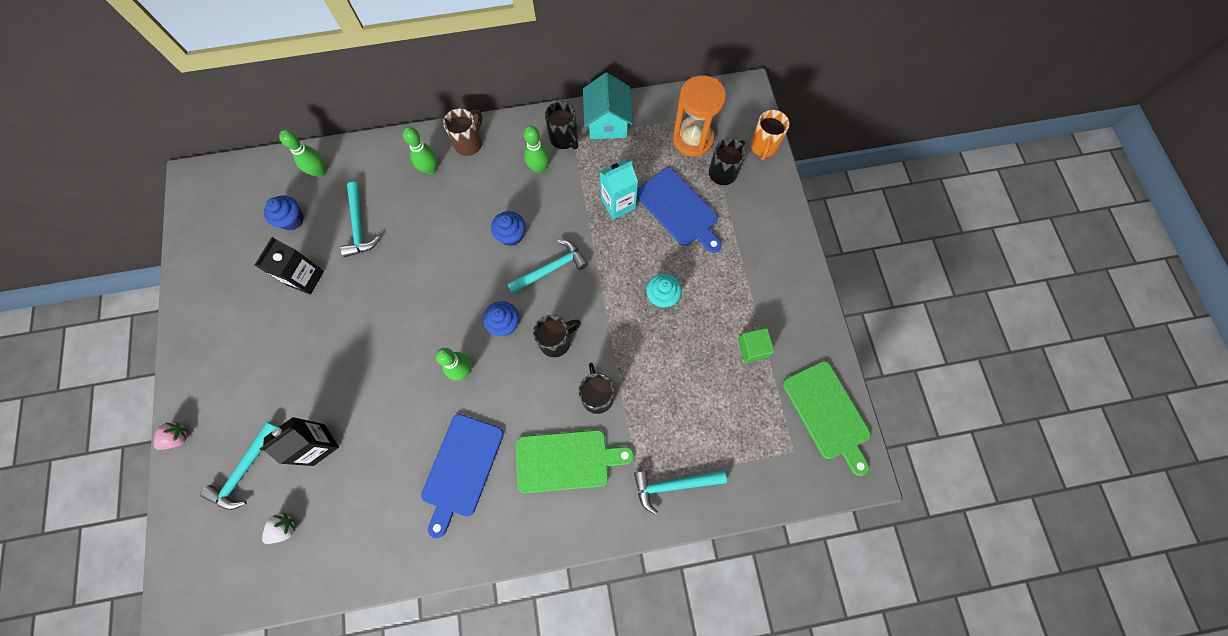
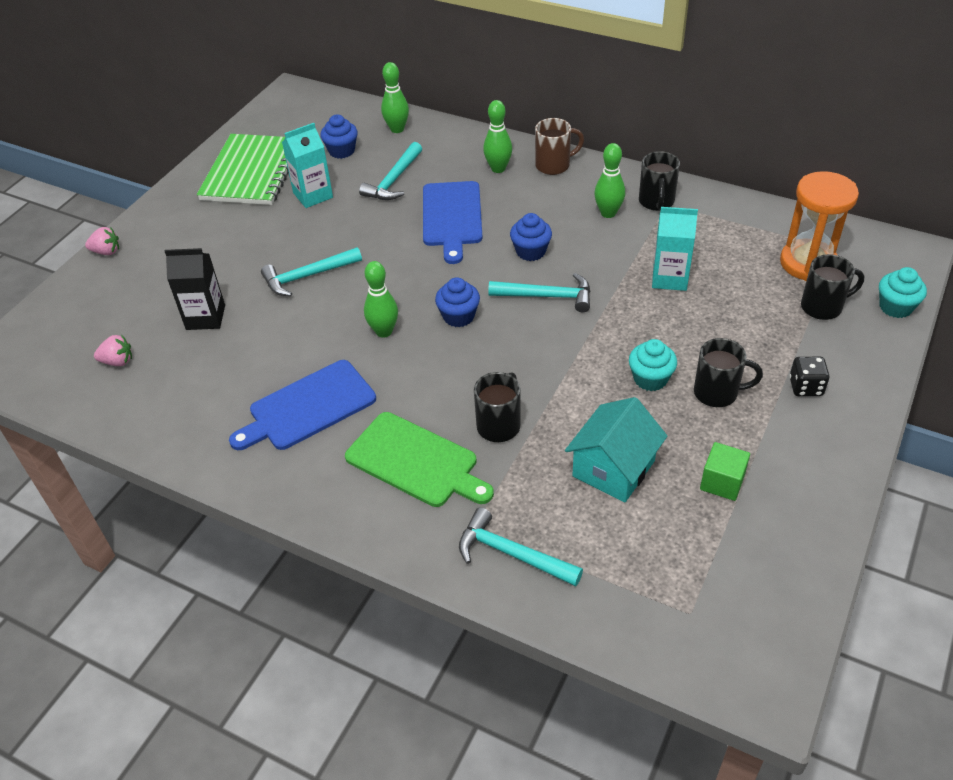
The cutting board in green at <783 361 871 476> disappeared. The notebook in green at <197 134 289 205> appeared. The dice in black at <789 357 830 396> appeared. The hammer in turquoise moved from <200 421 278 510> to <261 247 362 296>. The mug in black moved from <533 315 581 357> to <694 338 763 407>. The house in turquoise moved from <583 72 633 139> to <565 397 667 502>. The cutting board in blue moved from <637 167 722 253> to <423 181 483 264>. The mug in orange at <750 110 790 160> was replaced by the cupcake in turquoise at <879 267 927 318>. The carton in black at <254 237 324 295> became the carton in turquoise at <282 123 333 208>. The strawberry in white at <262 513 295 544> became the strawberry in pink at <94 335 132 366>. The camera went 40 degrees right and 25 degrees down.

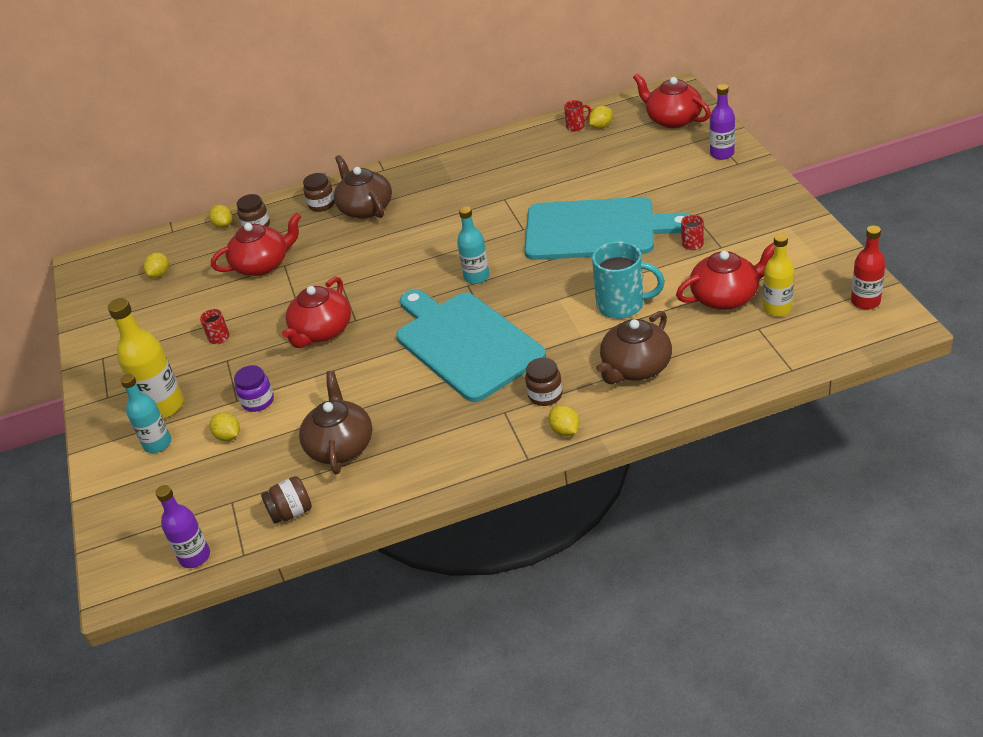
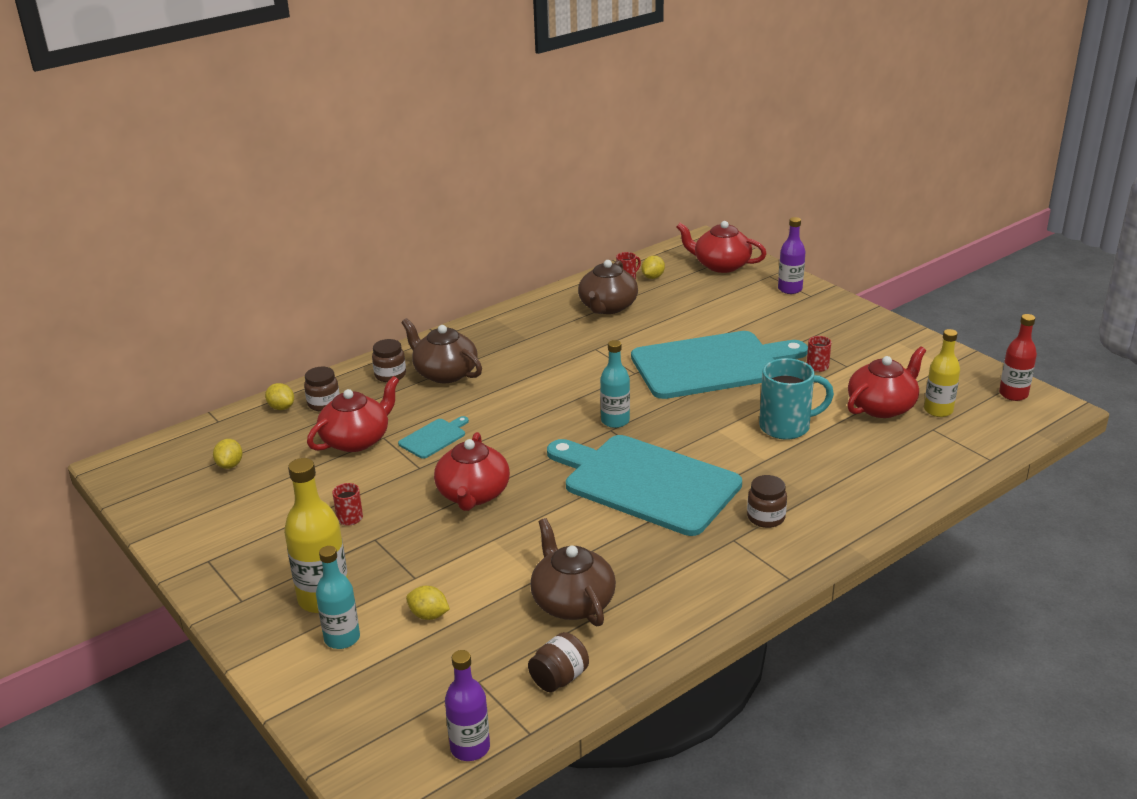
The jar in purple at <234 365 274 412> disappeared. The lemon in yellow at <548 405 580 436> disappeared. The cutting board in turquoise at <398 416 469 459> appeared. The teapot in brown moved from <597 311 672 384> to <578 260 638 314>. The camera went 25 degrees left and 10 degrees down.

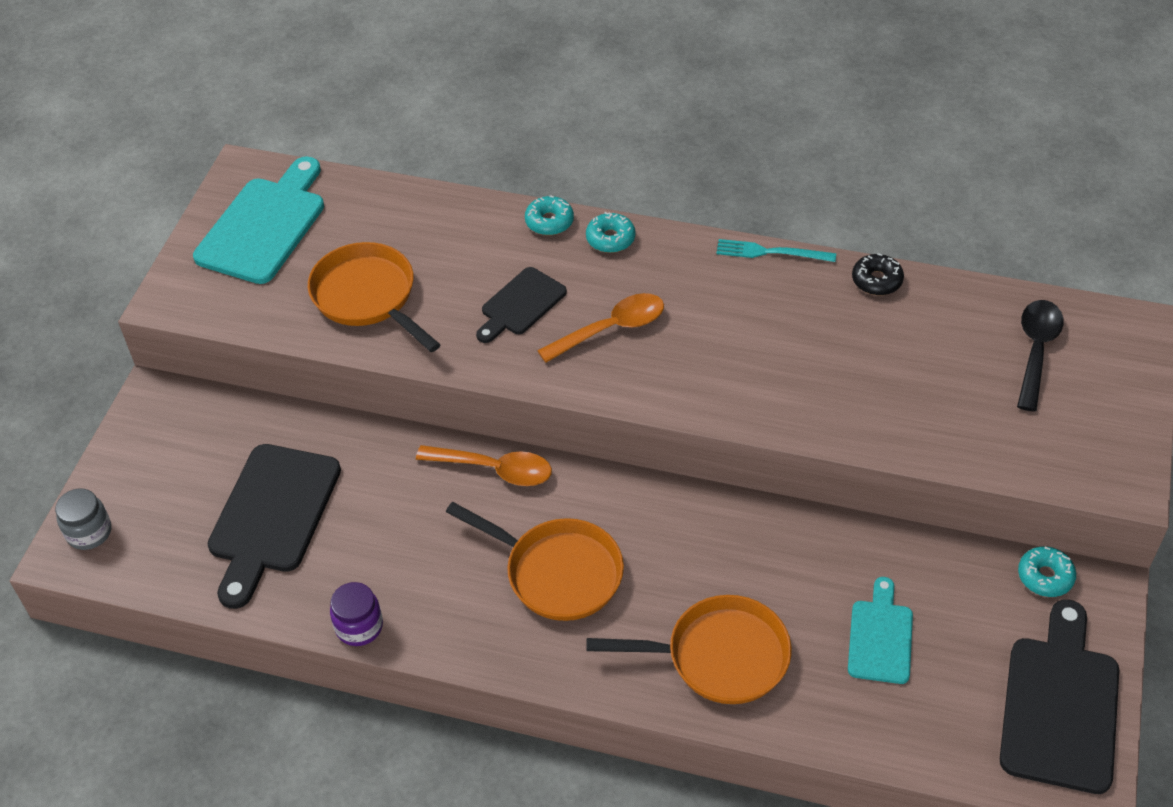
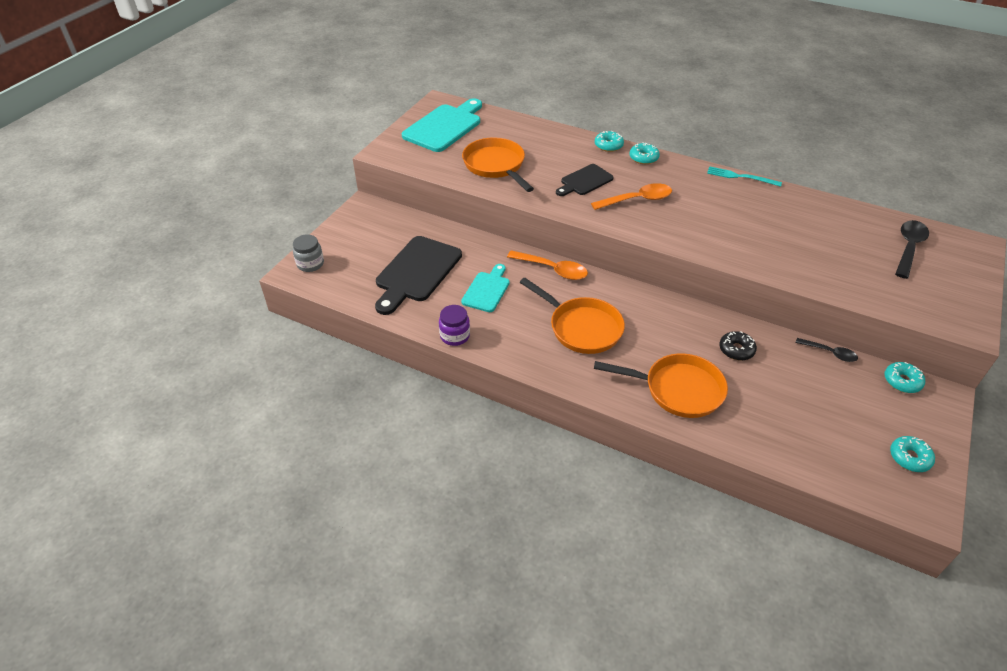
The spoon in black at <796 338 858 362> appeared. The cutting board in turquoise moved from <848 577 913 684> to <461 264 510 312>. The donut in black moved from <852 253 904 295> to <719 331 757 361>. The cutting board in black at <1000 599 1119 794> was replaced by the donut in turquoise at <890 436 935 472>. The camera went 10 degrees right and 5 degrees down.

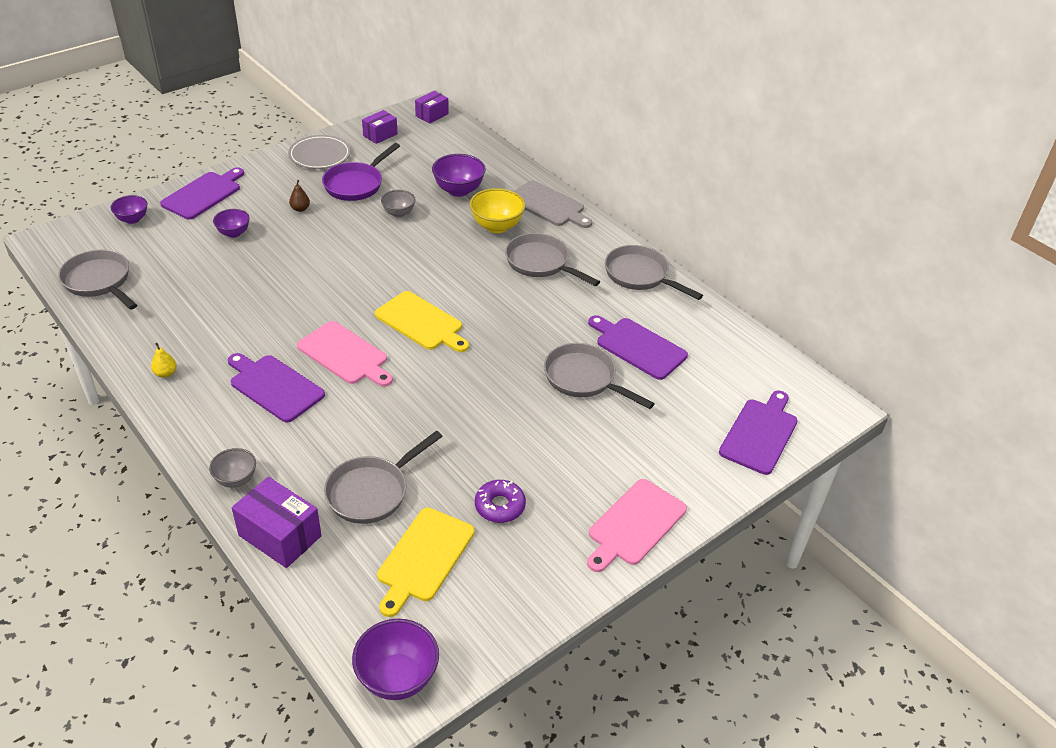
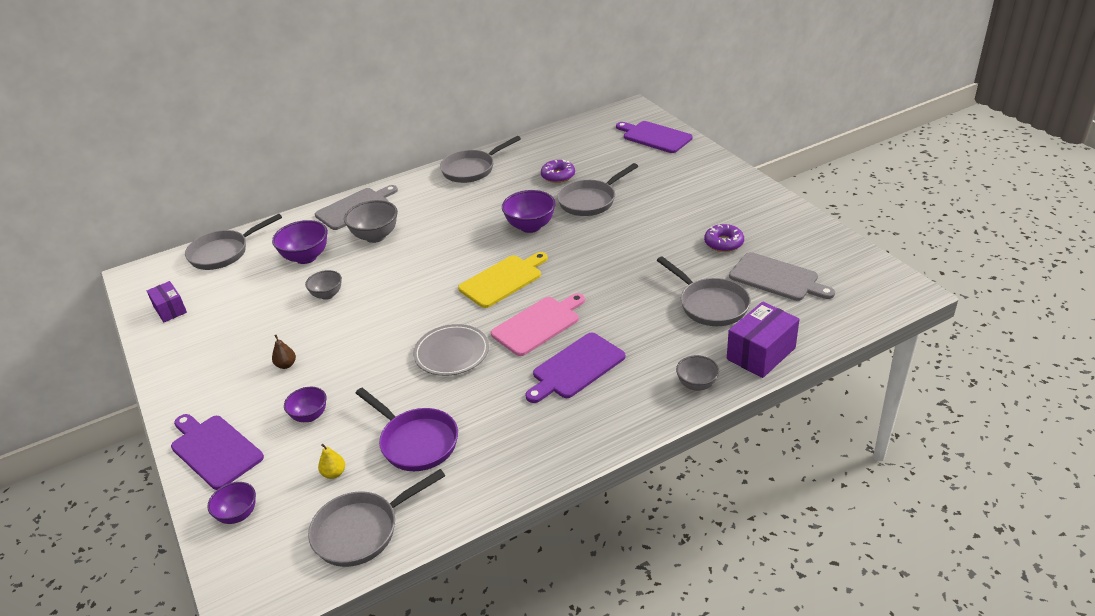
The box in purple at <415 91 449 124> disappeared. The cutting board in pink at <587 479 687 572> disappeared. The pear in yellow moved from <151 343 177 378> to <318 444 345 479>. The plate in grey moved from <288 135 351 169> to <413 324 489 376>. The pan in purple moved from <322 143 400 201> to <356 388 458 471>. The bowl in purple moved from <352 619 439 700> to <502 190 556 233>. The pan in grey moved from <505 233 600 286> to <185 214 282 270>. The cutting board in purple at <588 315 688 380> was replaced by the donut in purple at <541 160 575 183>. The cutting board in yellow at <377 507 475 617> became the cutting board in grey at <729 252 835 301>. The bowl in yellow at <470 188 525 233> became the bowl in grey at <344 200 398 243>. The camera went 75 degrees left and 5 degrees down.

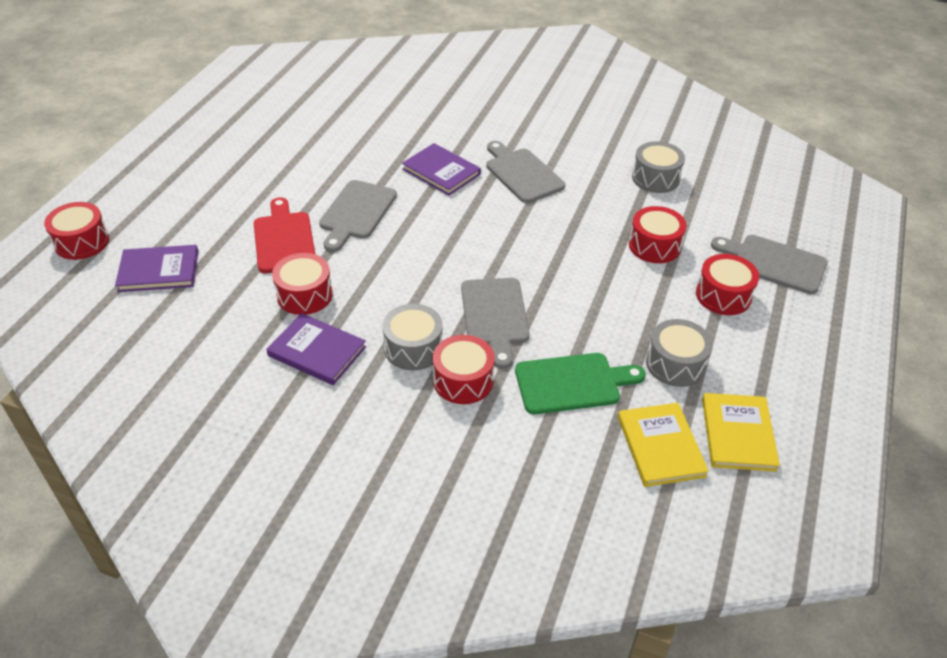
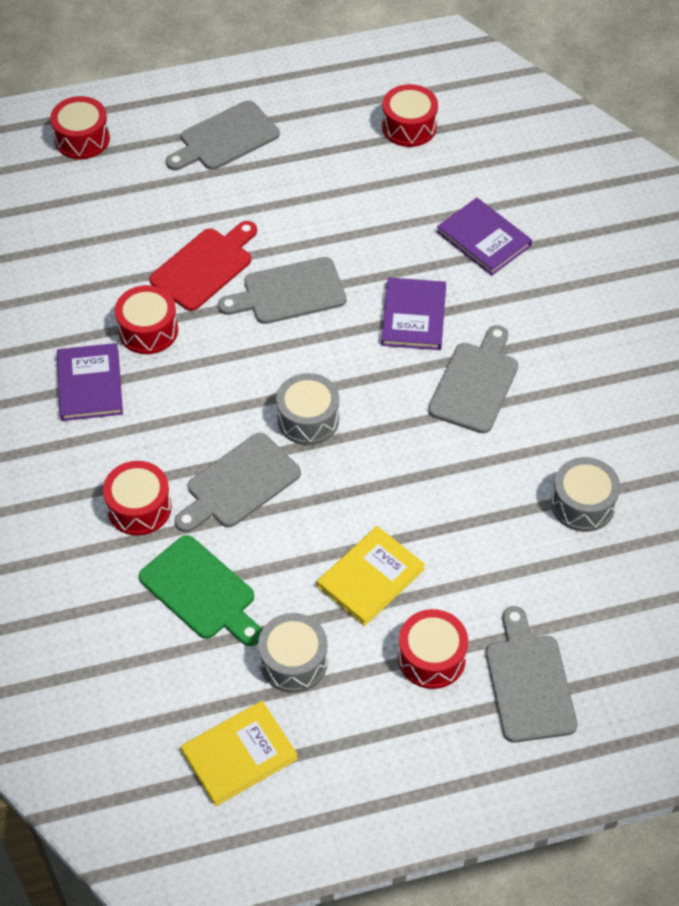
The cutting board in grey at <166 101 280 170> appeared. The book in purple moved from <115 245 198 292> to <437 198 532 276>. The drum in grey moved from <382 304 443 370> to <276 373 339 445>. The book in yellow moved from <618 403 709 487> to <317 526 425 626>. The drum in red moved from <629 206 686 263> to <382 84 438 147>. The camera went 55 degrees right and 10 degrees up.

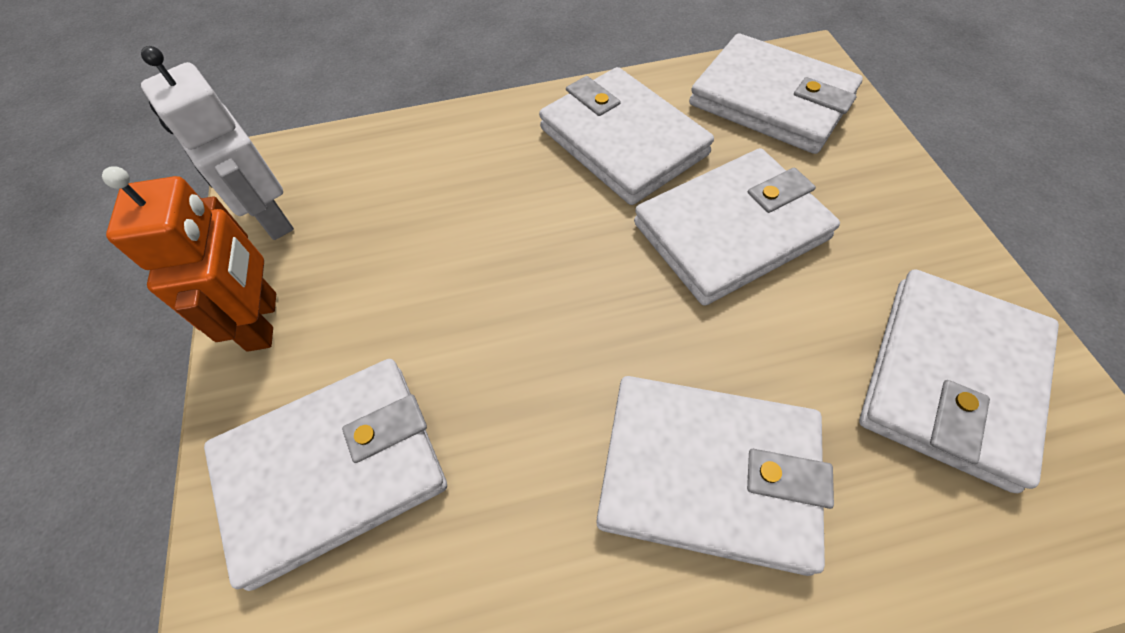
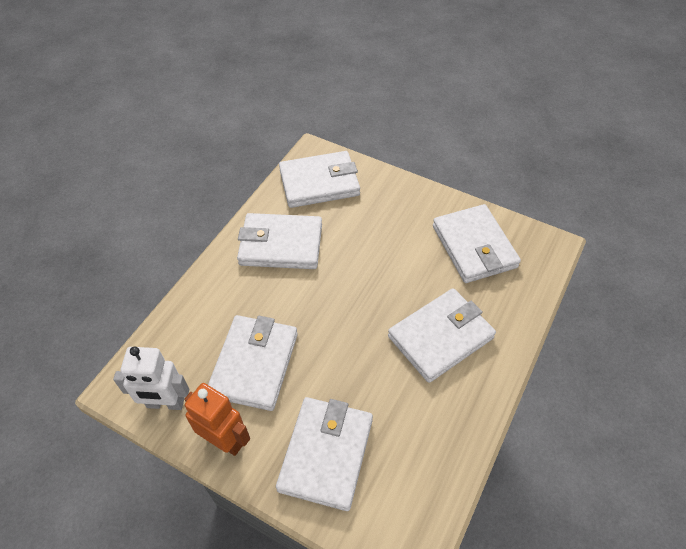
The wallet in white moved from <634 148 840 306> to <208 315 298 411>. The camera went 50 degrees left and 5 degrees down.

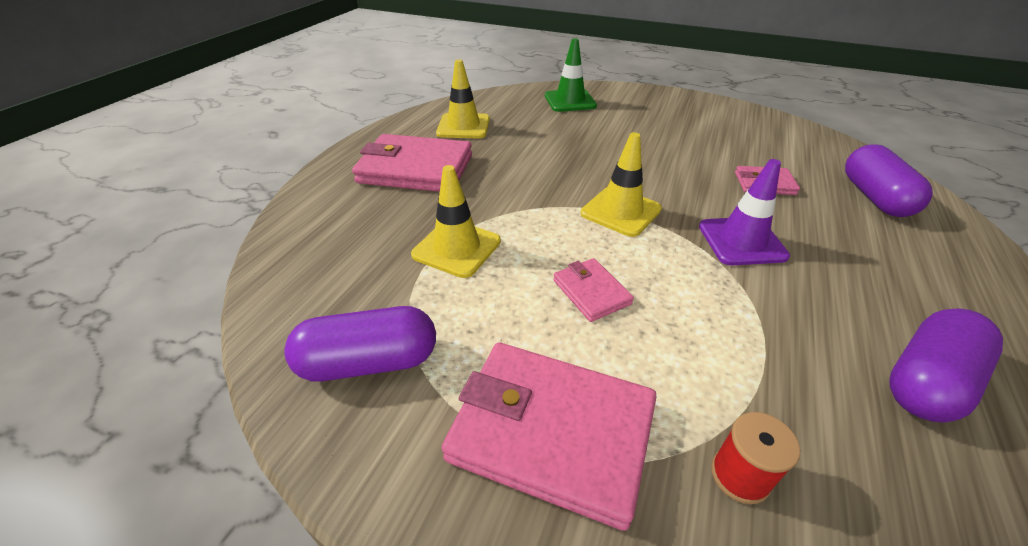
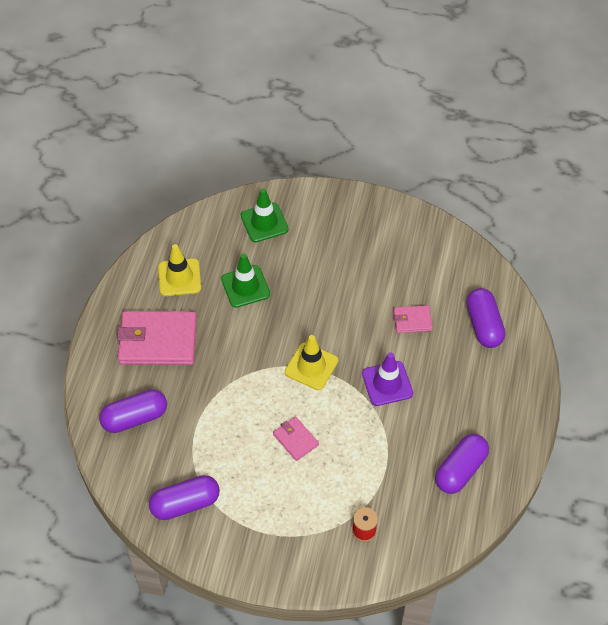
The traffic cone in yellow at <411 165 501 278> disappeared. The wallet in pink at <442 342 657 531> disappeared. The capsule in purple at <99 389 167 433> appeared. The traffic cone in green at <221 253 270 308> appeared. The camera went 10 degrees left and 15 degrees up.

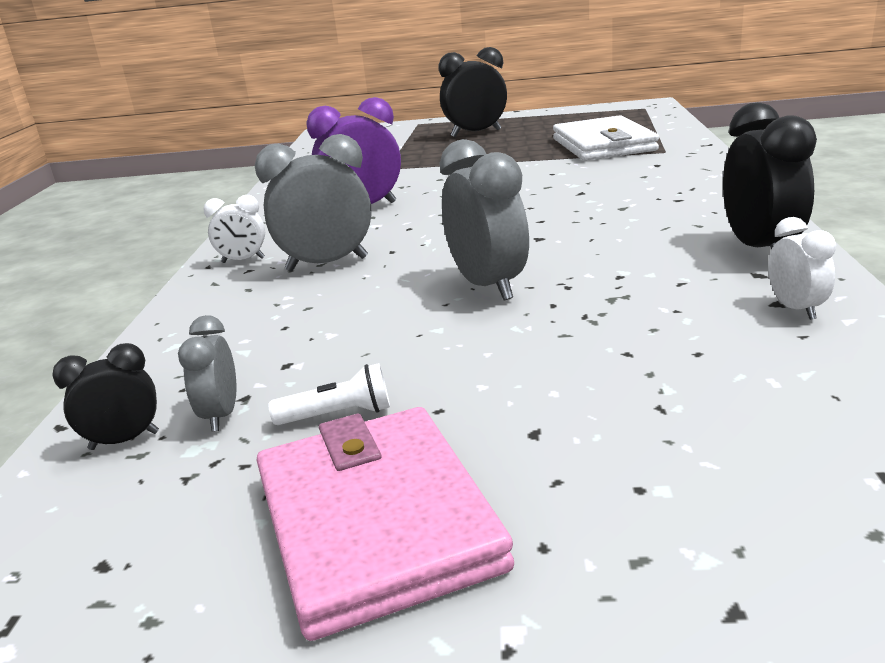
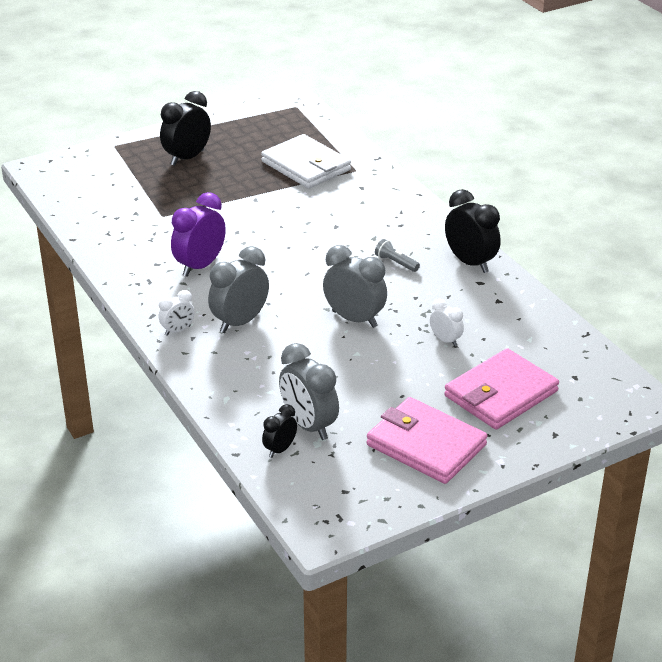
The flashlight in white at <268 363 390 425> disappeared. The flashlight in grey at <375 239 420 272> appeared. The wallet in pink at <444 348 559 430> appeared. The clock in white moved from <768 217 836 320> to <430 299 464 346>. The clock in grey at <178 315 236 432> changed to 1.82 times the size. The camera went 35 degrees left and 10 degrees up.

